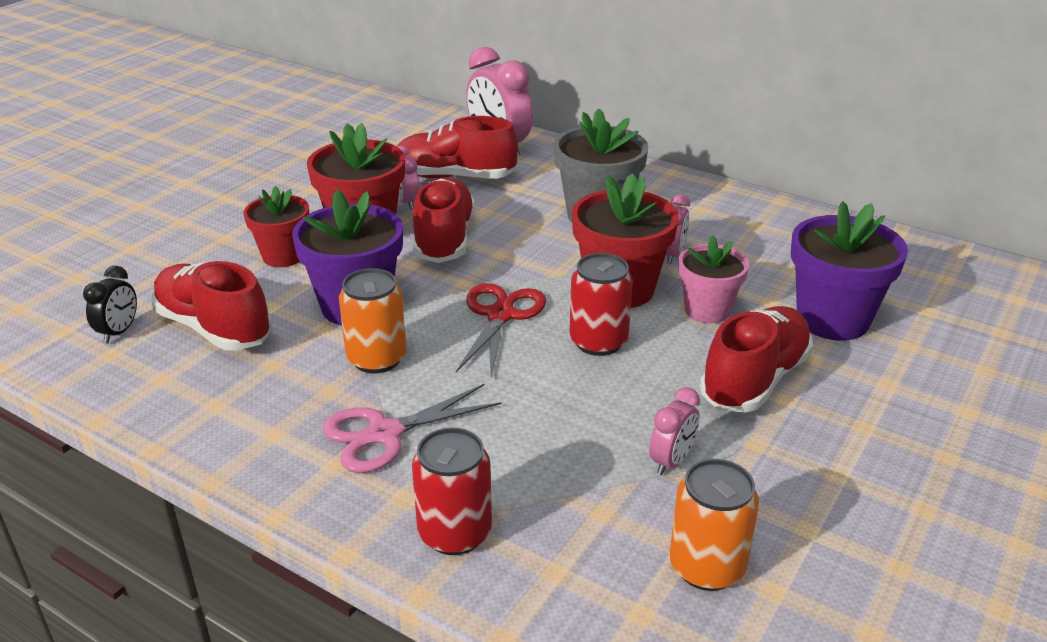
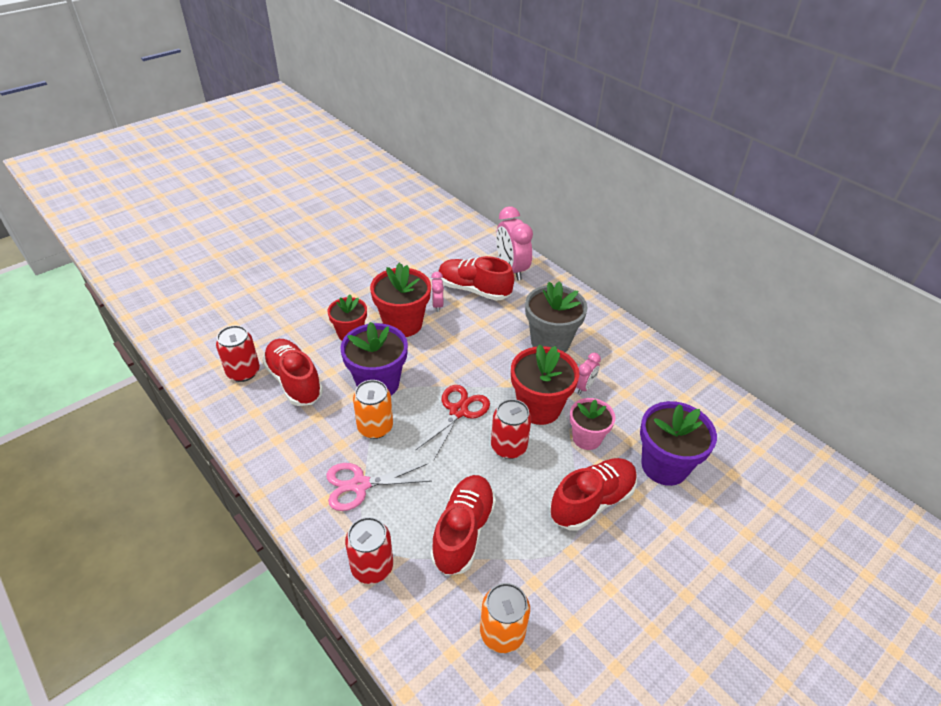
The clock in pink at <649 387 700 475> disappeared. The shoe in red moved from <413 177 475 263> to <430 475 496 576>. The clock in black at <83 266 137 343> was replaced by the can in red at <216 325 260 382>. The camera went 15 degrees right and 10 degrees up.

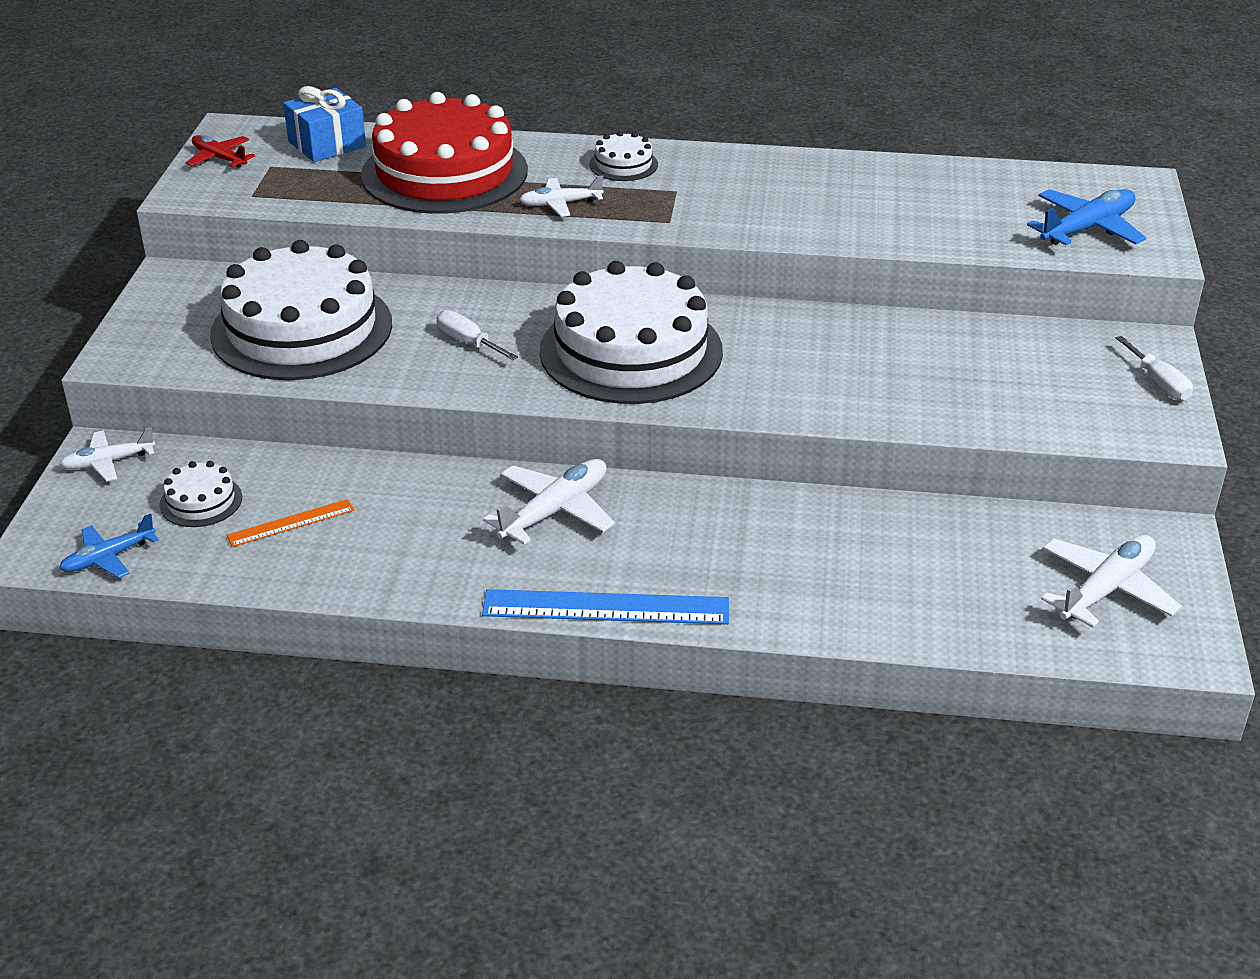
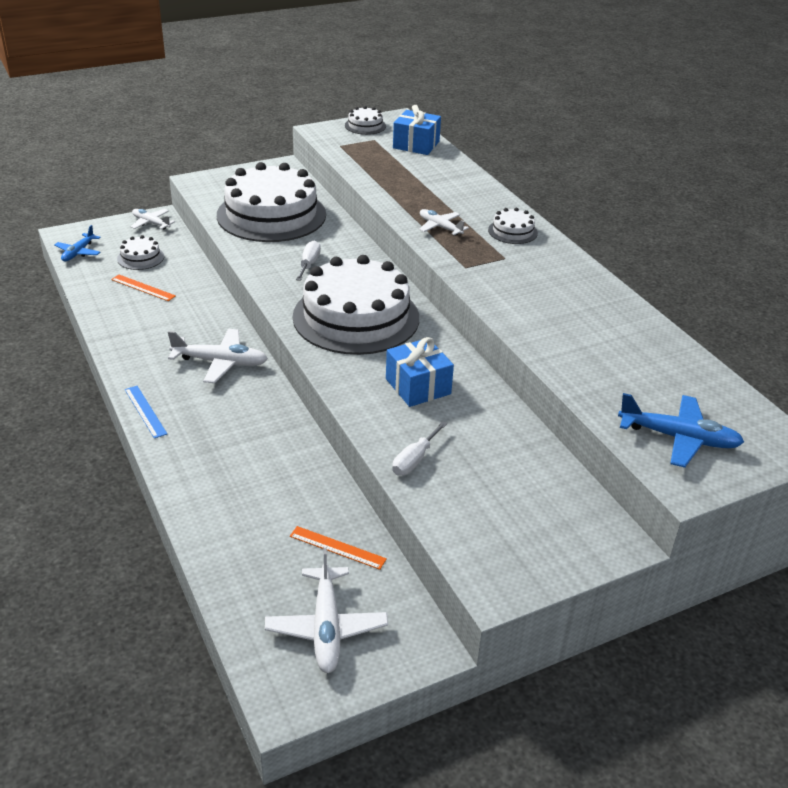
The cake in red at <361 92 528 214> disappeared. The ruler in orange at <290 526 387 570> appeared. The gift in blue at <386 337 454 407> appeared. The screwdriver in white moved from <1116 336 1193 401> to <392 421 447 476>. The plane in red at <185 135 255 168> was replaced by the cake in white at <345 106 386 135>. The plane in blue at <59 513 159 578> turned 90 degrees counterclockwise. The plane in white at <1041 535 1182 628> turned 75 degrees clockwise. The ruler in blue at <482 589 729 625> changed to 0.55 times the size. The camera went 55 degrees right and 0 degrees up.

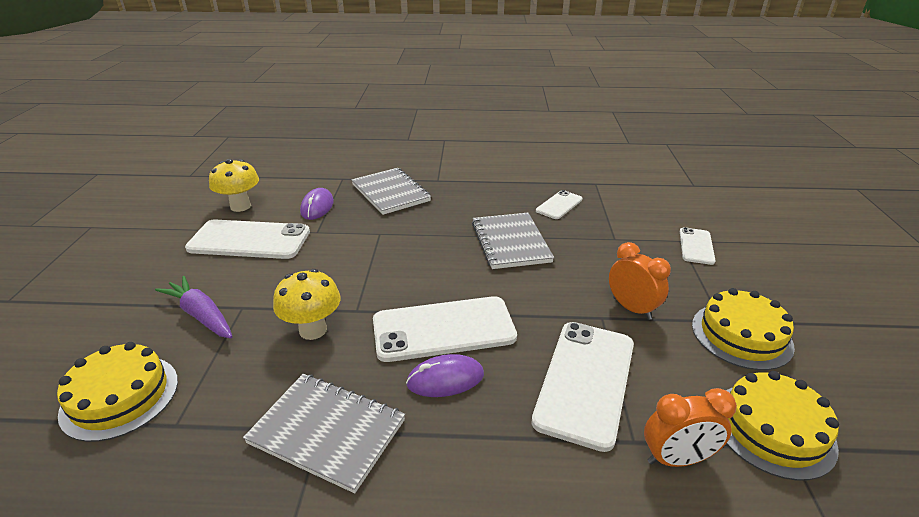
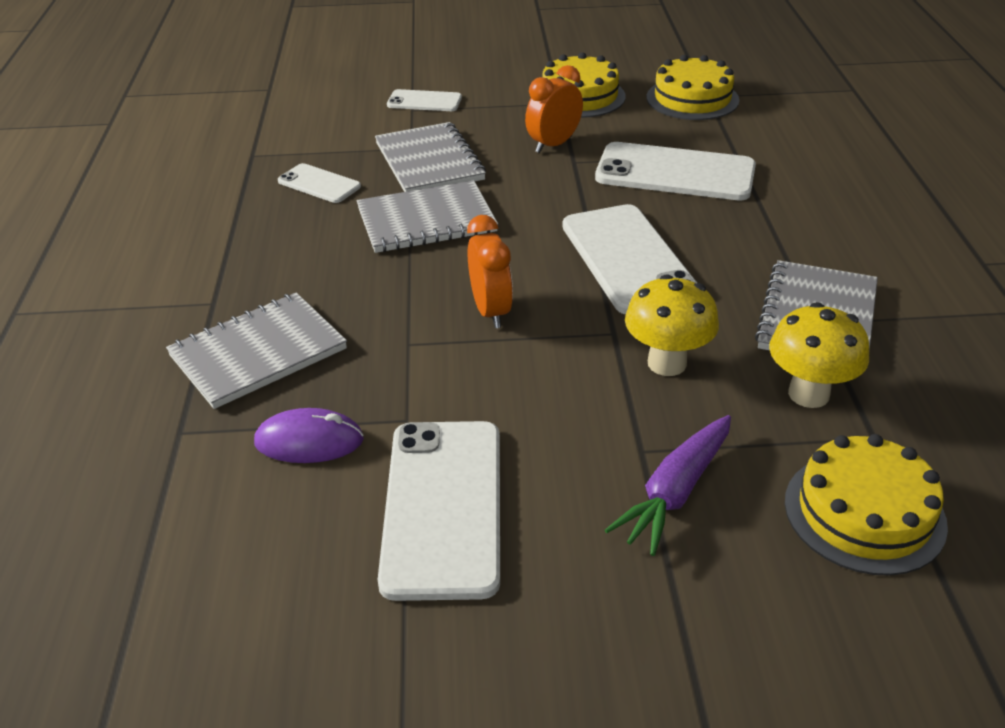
The mouse in purple at <406 354 484 397> disappeared. The notebook in grey at <375 122 486 192> appeared. The mushroom in yellow moved from <209 159 259 212> to <769 302 869 408>. The clock in orange moved from <644 388 737 467> to <467 215 513 328>. The camera went 95 degrees left and 5 degrees up.

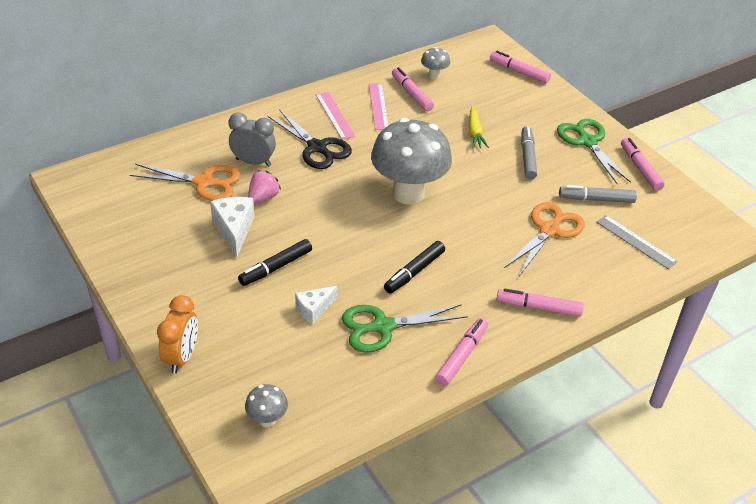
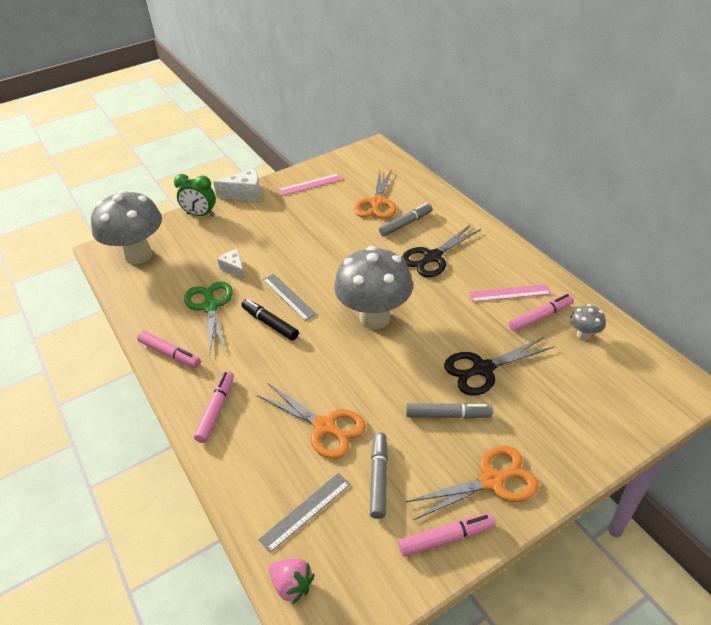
The marker in black at <238 239 312 286> disappeared. The marker in pink at <490 51 551 83> disappeared. The ruler in grey at <263 274 317 321> appeared. The cheese in white moved from <210 197 255 257> to <213 168 261 201>. The strawberry in pink moved from <248 170 281 204> to <269 558 315 604>. The ruler in pink moved from <316 92 355 140> to <278 174 343 196>. The clock in grey at <228 113 276 166> was replaced by the marker in grey at <379 203 432 237>. The carrot in yellow at <468 107 489 148> was replaced by the scissors in black at <444 337 554 396>. The clock in orange at <157 295 198 373> became the clock in green at <174 174 216 217>. The scissors in green at <557 119 631 185> became the scissors in orange at <405 446 539 520>. The mushroom in grey at <245 384 288 427> changed to 2.35 times the size. The camera went 95 degrees right and 0 degrees up.

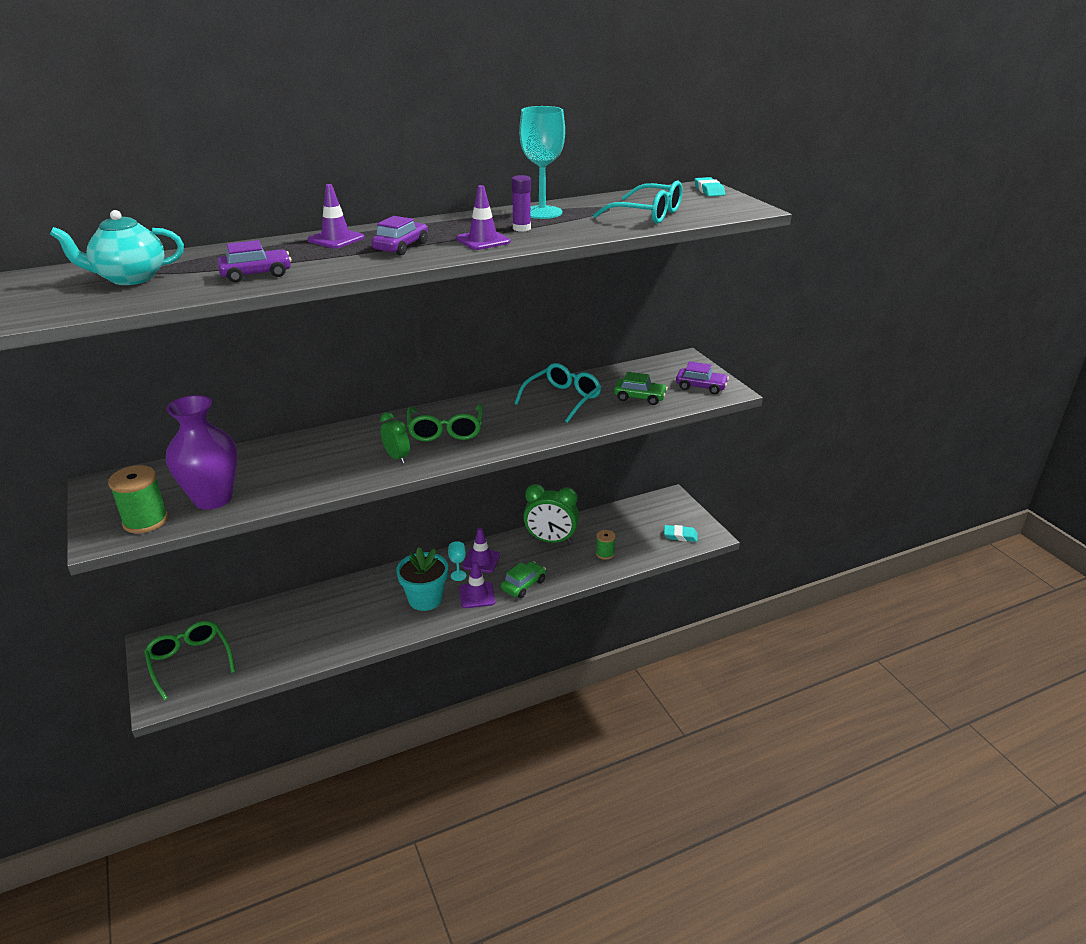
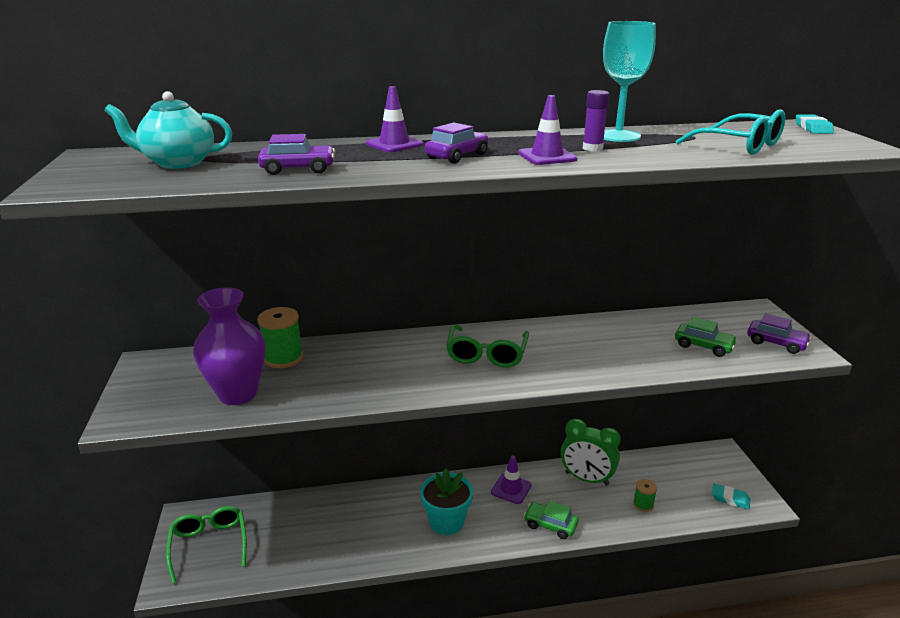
The clock in green at <380 412 410 463> disappeared. The goblet in turquoise at <448 541 466 581> disappeared. The traffic cone in purple at <459 561 495 608> disappeared. The glasses in turquoise at <514 363 601 423> disappeared. The spool in green moved from <108 465 168 534> to <257 307 303 368>. The car in green at <501 561 546 598> turned 120 degrees counterclockwise. The camera went 15 degrees right and 5 degrees down.

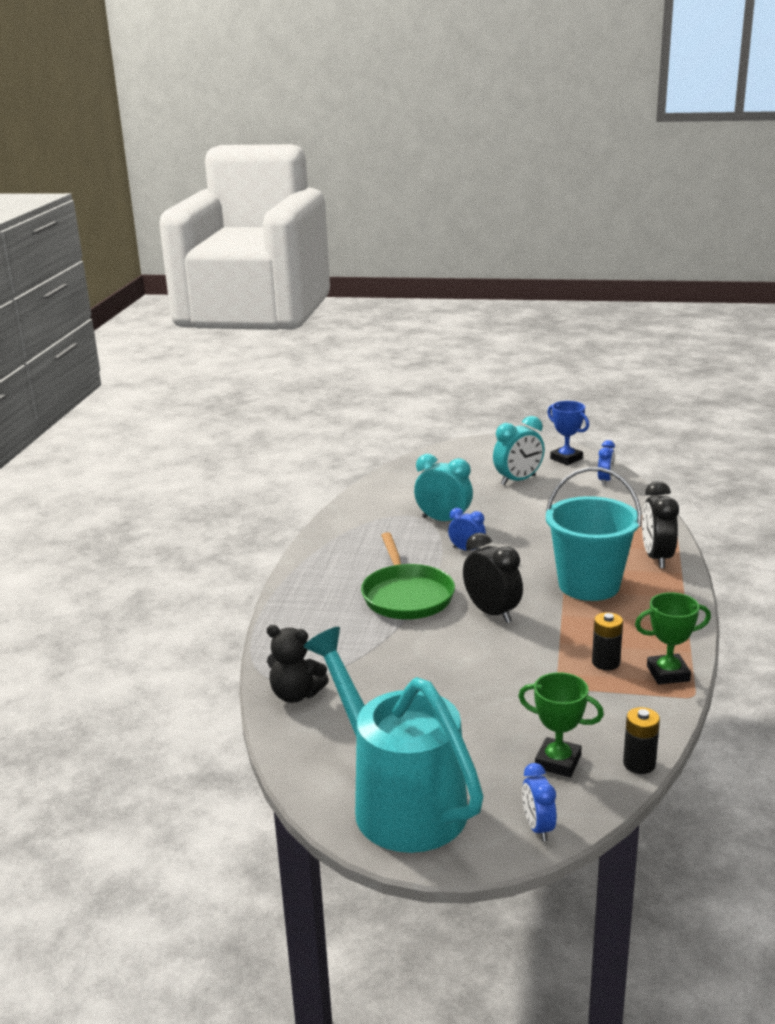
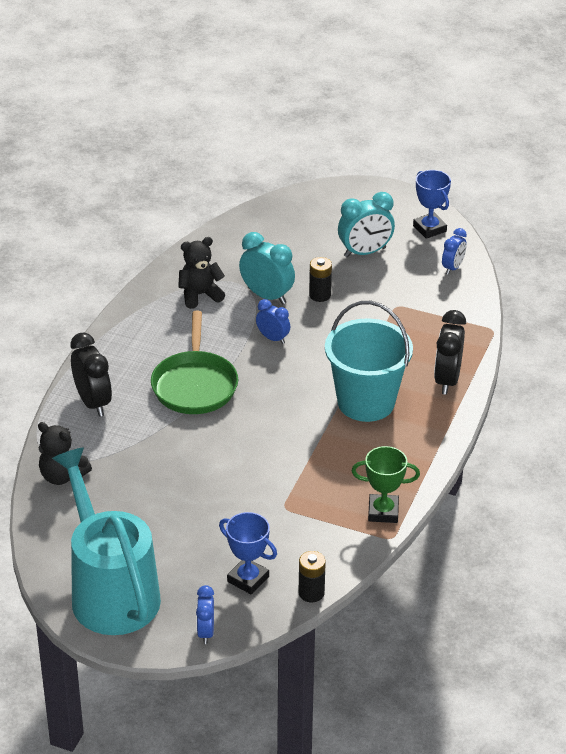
The teddy bear in black at <178 237 225 309> appeared. The clock in black moved from <463 533 523 623> to <70 332 112 417>. The battery in black moved from <592 612 623 670> to <309 257 332 302>. The trophy in green at <518 672 604 777> became the trophy in blue at <219 512 277 595>. The camera went 10 degrees right and 15 degrees up.

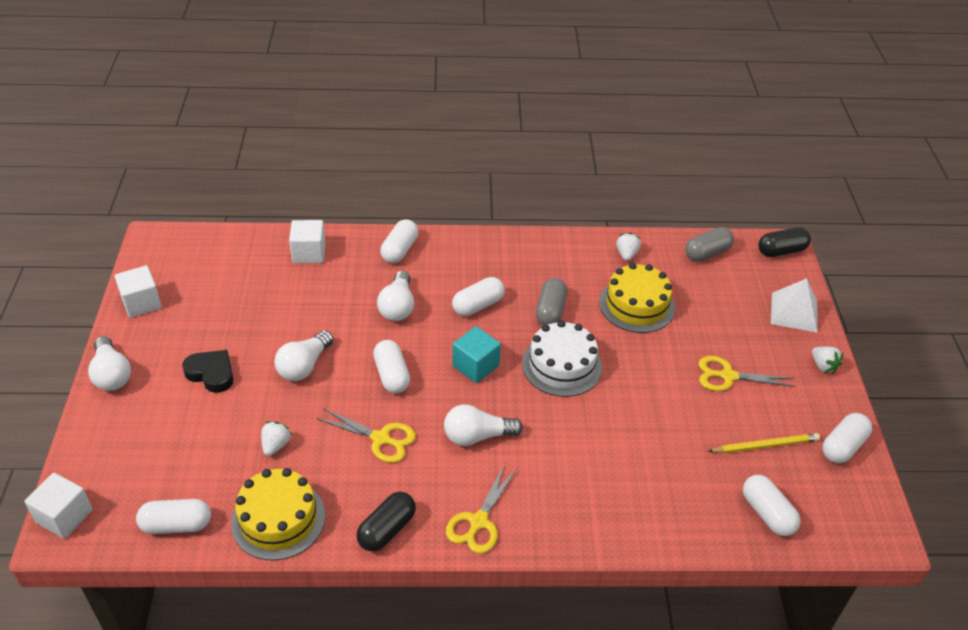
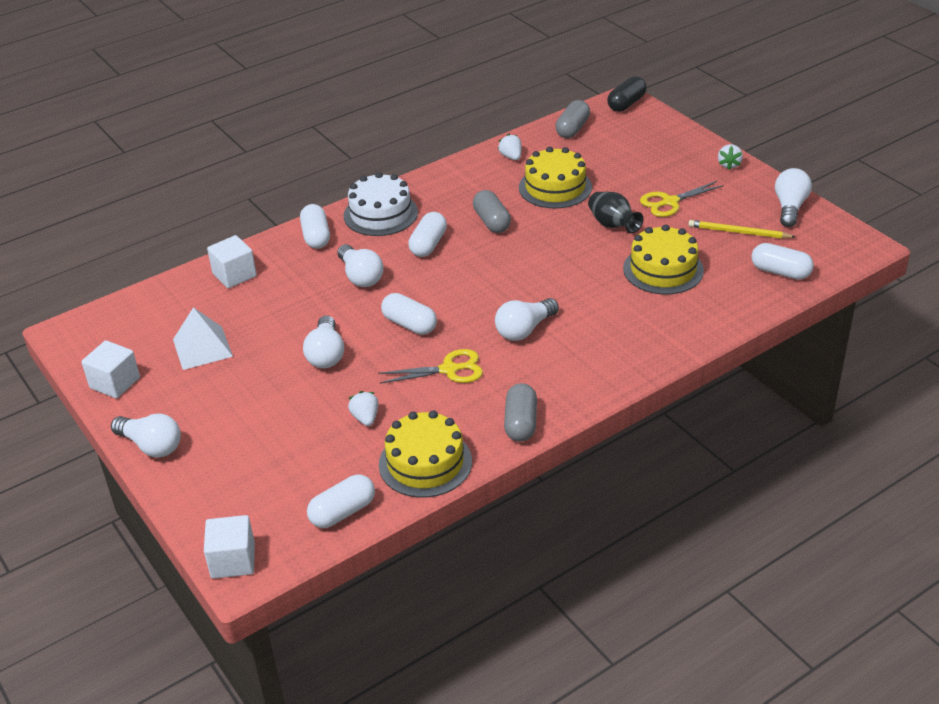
The heart in black at <182 350 234 393> disappeared. The scissors in yellow at <446 464 517 554> disappeared. The cube in turquoise at <452 326 501 383> disappeared. The vase in black at <588 192 644 233> appeared. The cake in yellow at <623 225 704 294> appeared. The cake in white moved from <522 320 602 397> to <344 172 418 236>. The pyramid in white moved from <771 278 818 333> to <173 307 233 370>. The capsule in white at <822 413 872 463> was replaced by the light bulb in white at <775 168 812 227>. The capsule in black at <357 492 416 551> became the capsule in grey at <504 383 537 442>. The pencil in yellow at <708 433 820 454> turned 120 degrees counterclockwise. The strawberry in white at <812 346 843 374> turned 75 degrees clockwise. The camera went 30 degrees left and 5 degrees down.

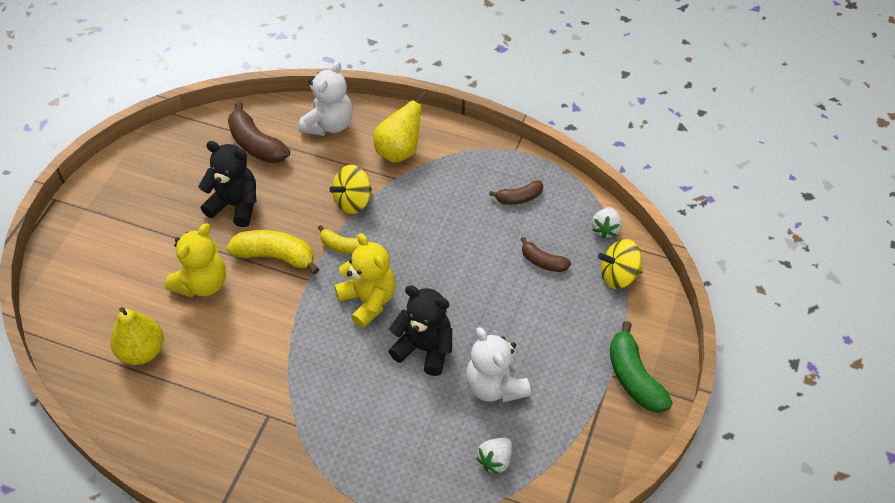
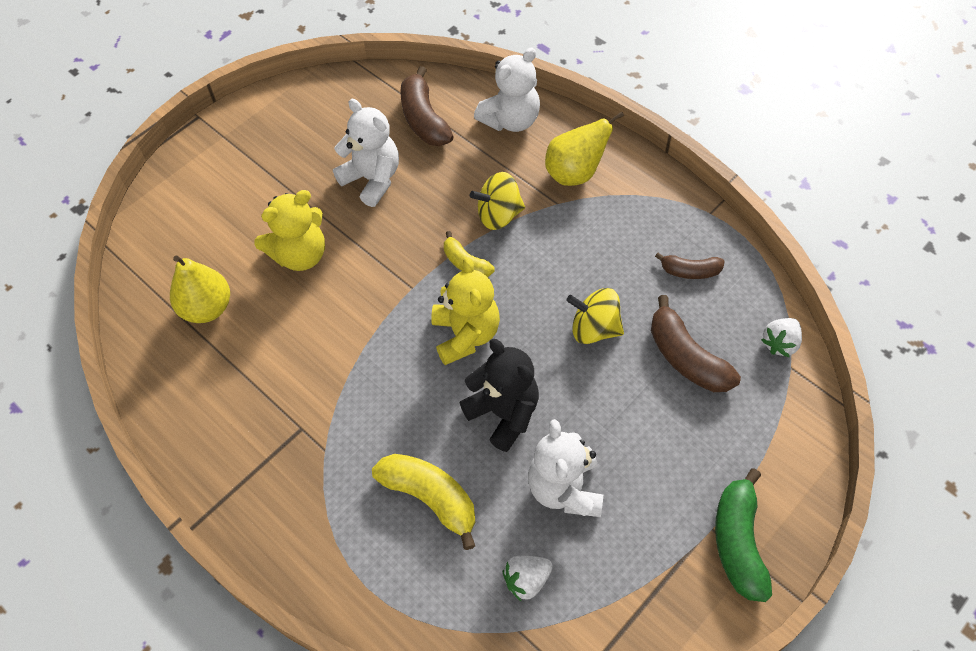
The banana in yellow moved from <226 230 320 275> to <372 454 476 550>. The spinning top in yellow moved from <598 239 643 289> to <566 288 624 344>. The teddy bear in black at <198 141 256 227> became the teddy bear in white at <333 99 399 207>. The banana in brown at <521 237 571 272> changed to 1.68 times the size. The camera went 25 degrees right and 5 degrees up.

